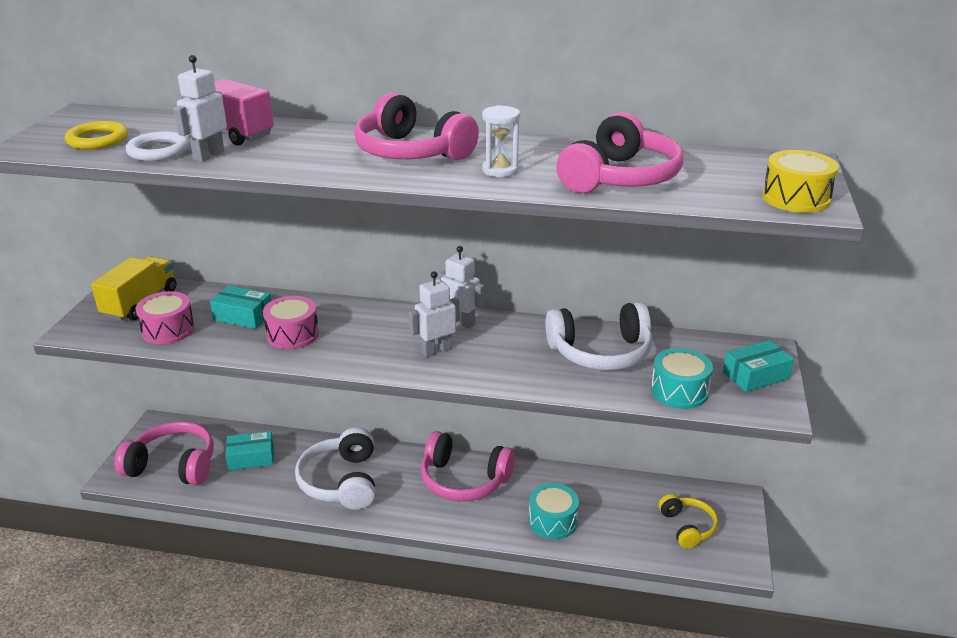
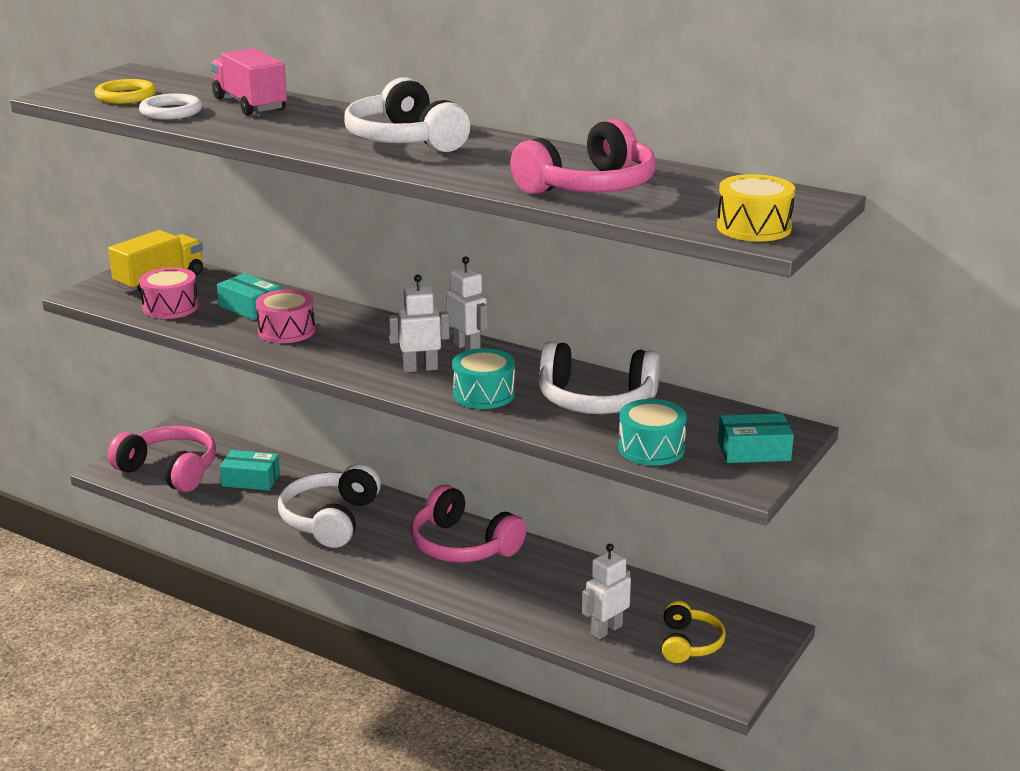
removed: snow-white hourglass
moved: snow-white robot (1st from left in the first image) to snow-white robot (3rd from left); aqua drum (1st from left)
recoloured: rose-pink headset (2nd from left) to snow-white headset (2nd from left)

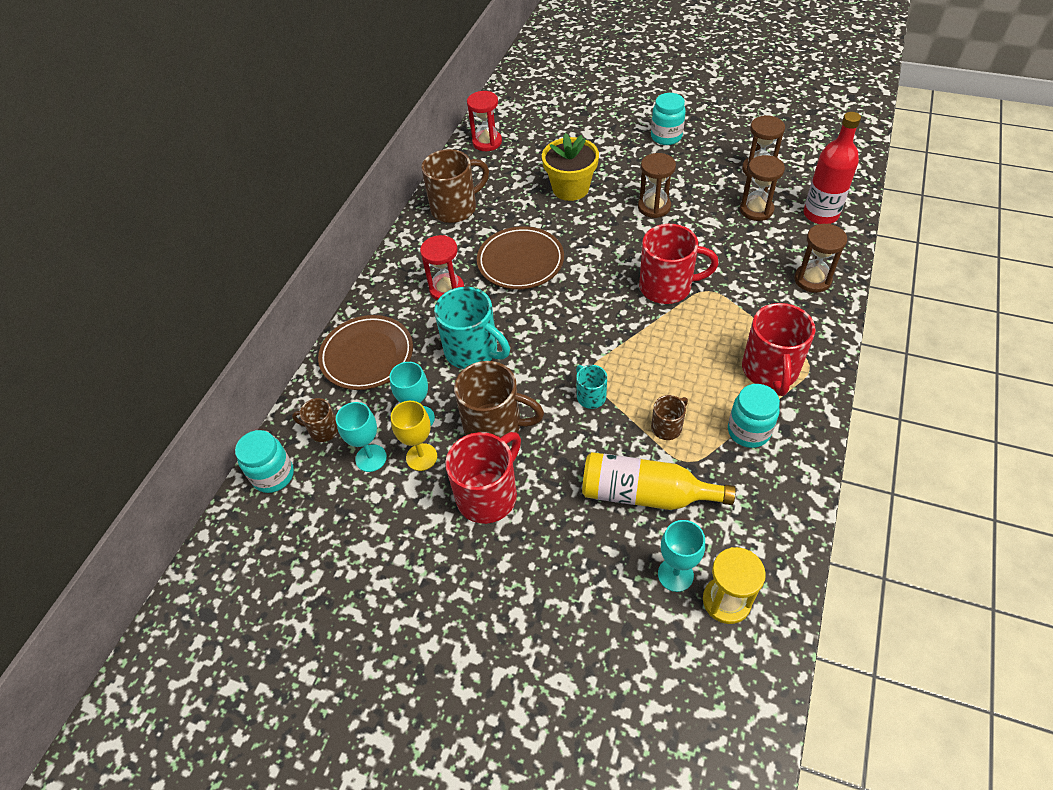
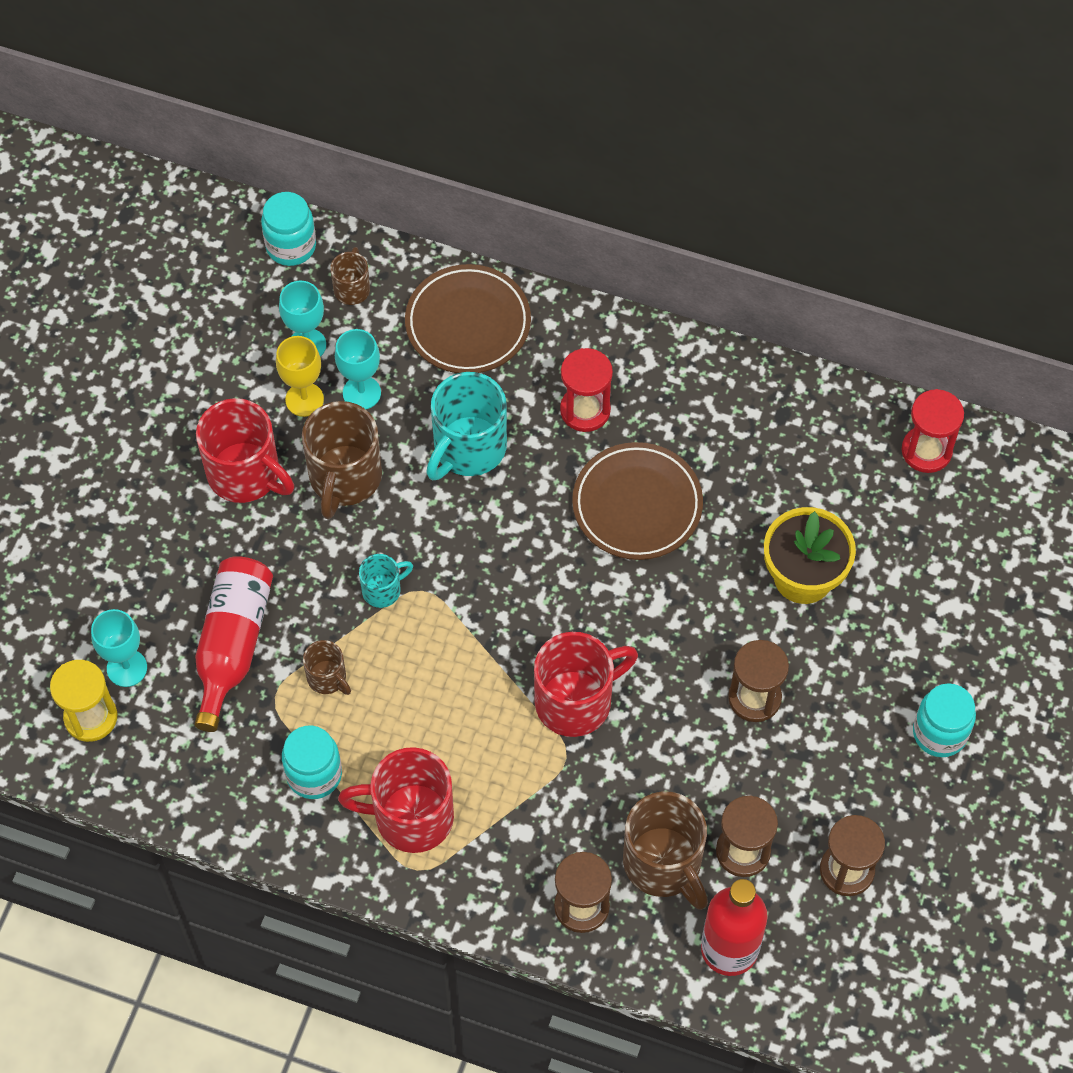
moved: brown tea mug (2nd from left in the first image) to brown tea mug (4th from left)
recoloured: yellow bottle to red bottle (1st from left)
turned: red tea mug (2nd from left in the first image) 120 degrees counterclockwise

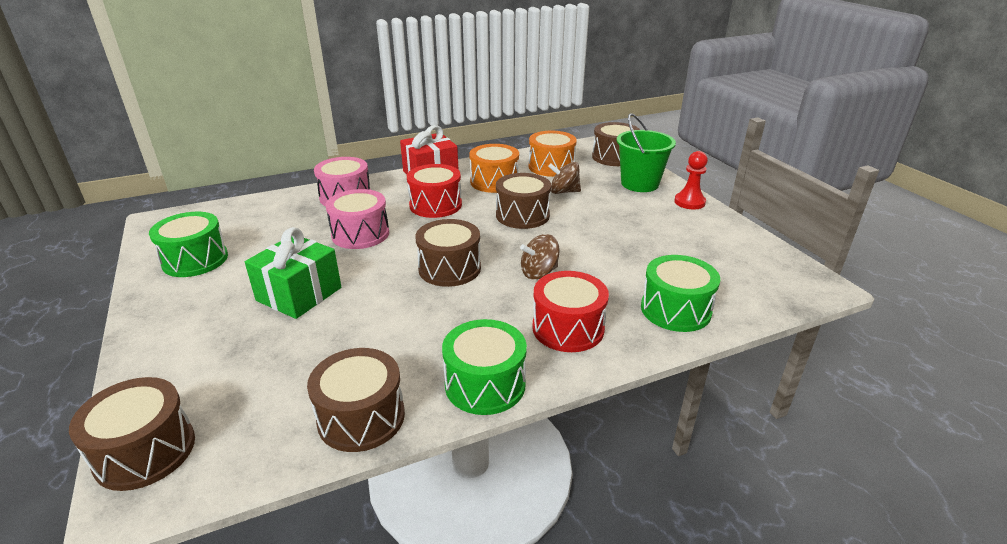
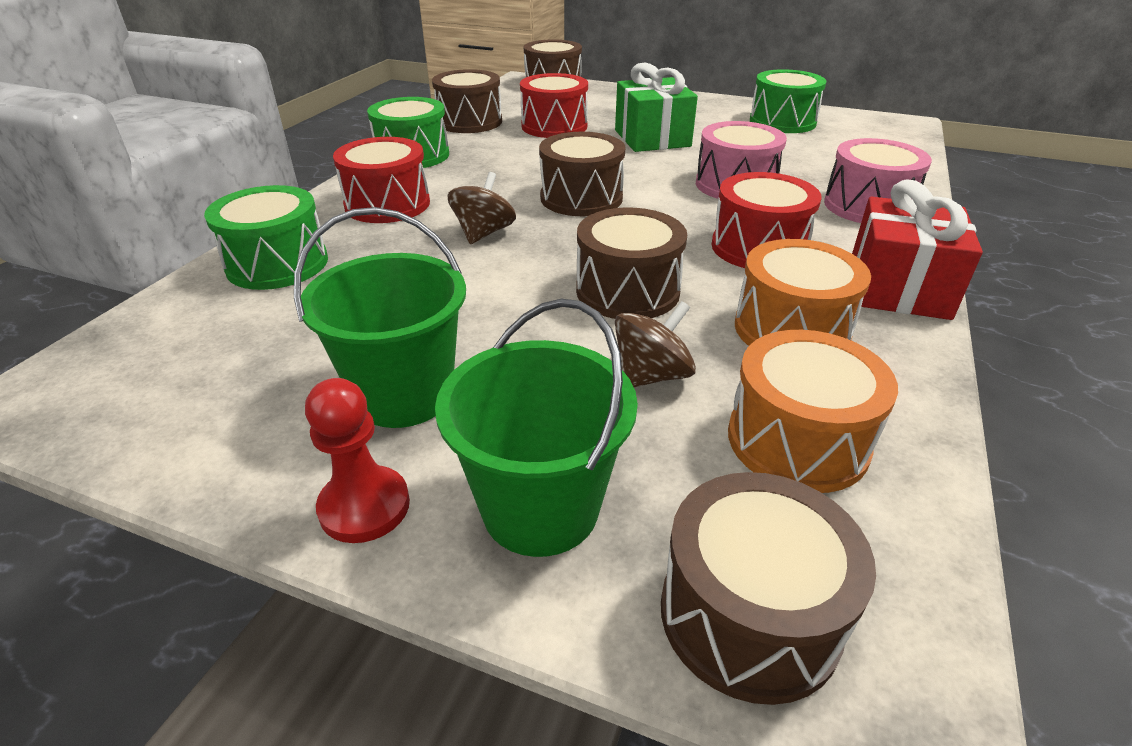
added: green sand bucket (1st from left); red drum (2nd from left)

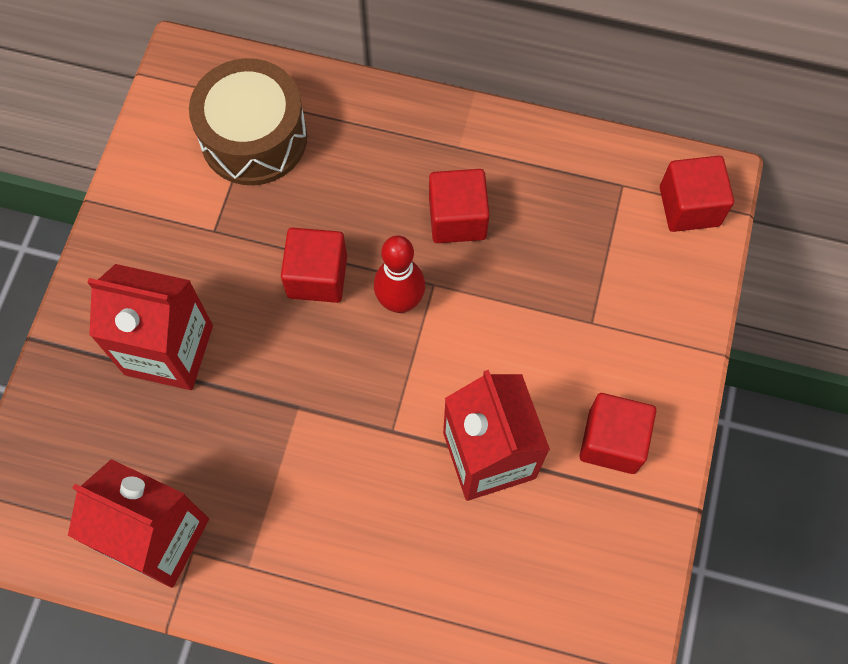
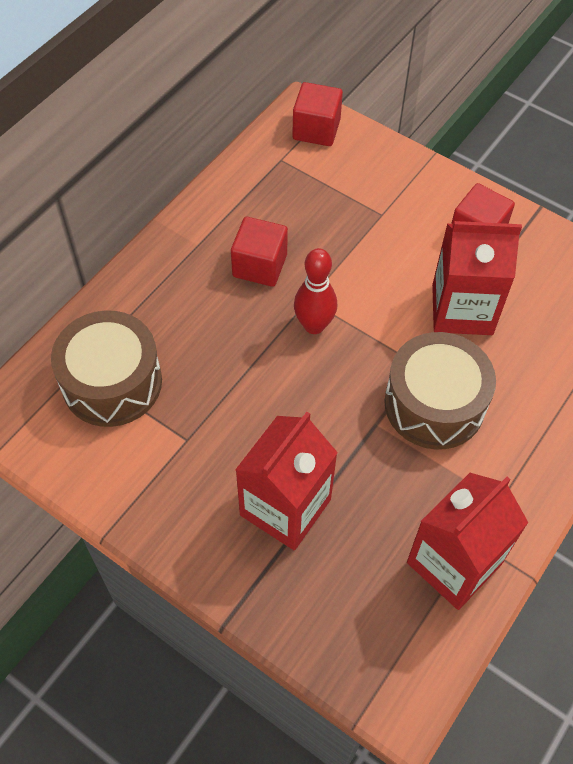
removed: red block (1st from left)
added: brown drum (2nd from left)

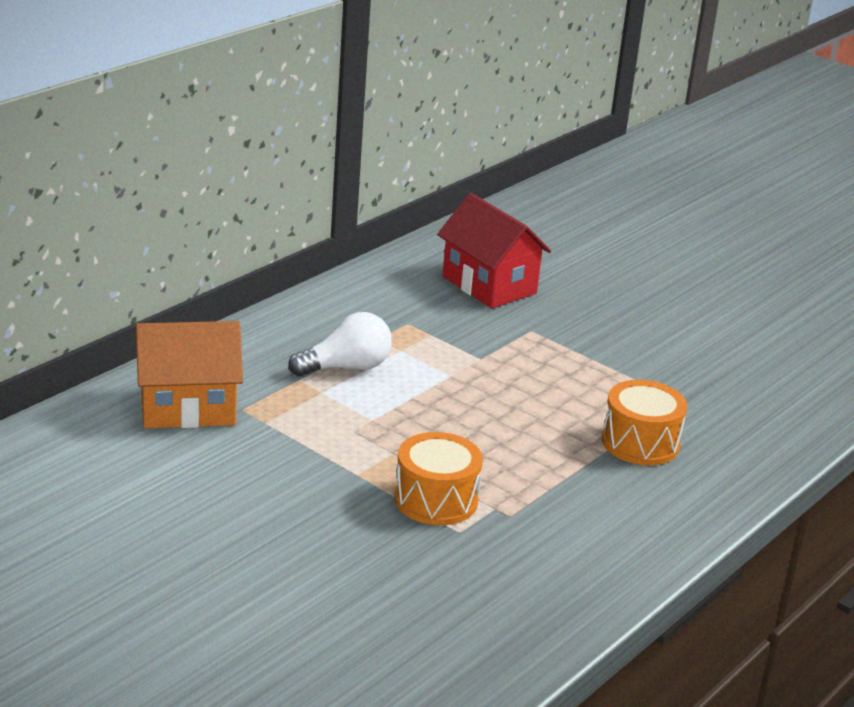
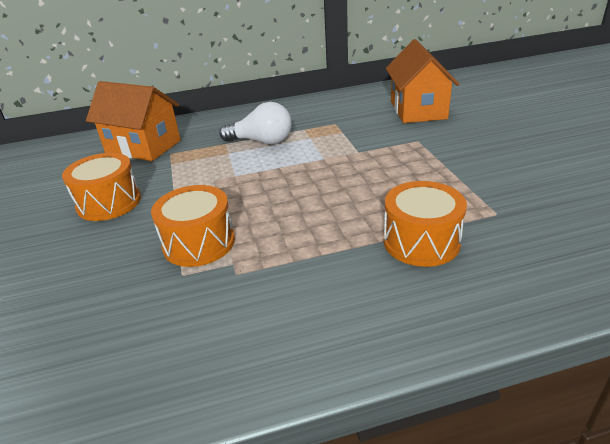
added: orange drum (1st from left)
recoloured: red house to orange house (2nd from left)

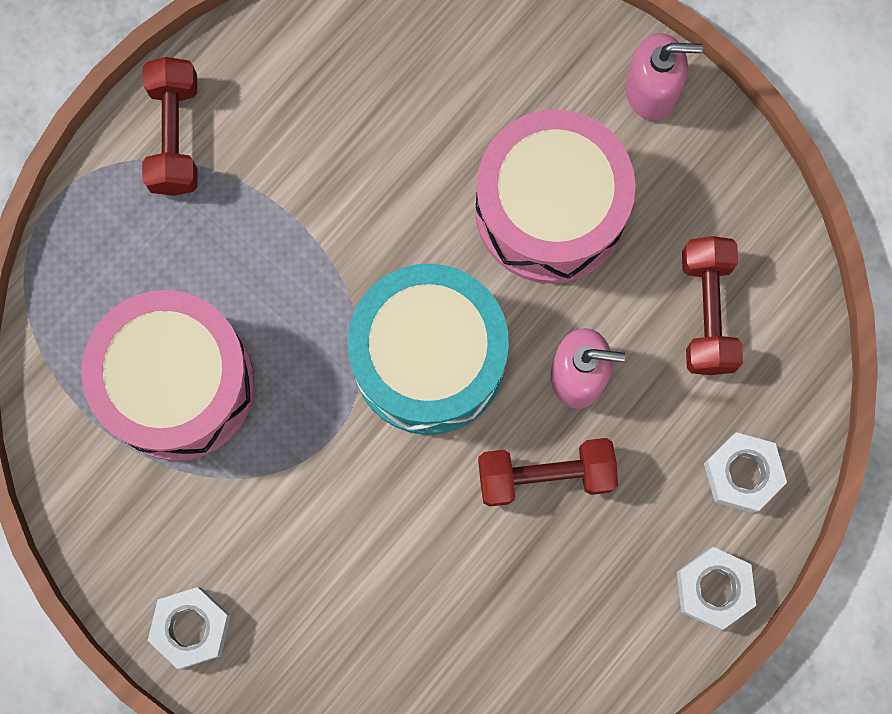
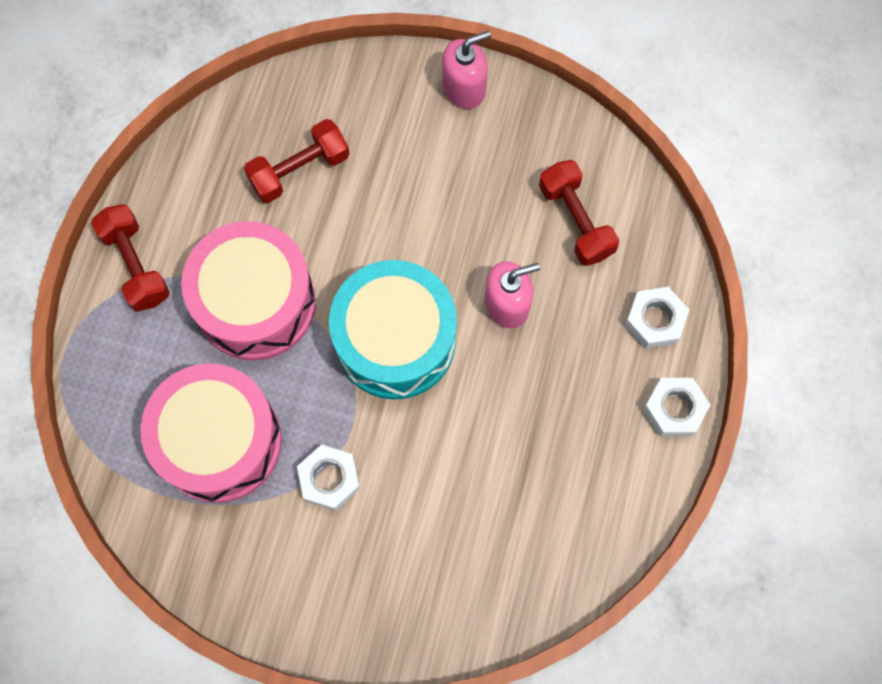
moved: snow-white hex nut (1st from left); rose-pink drum (2nd from left); red free weight (2nd from left)

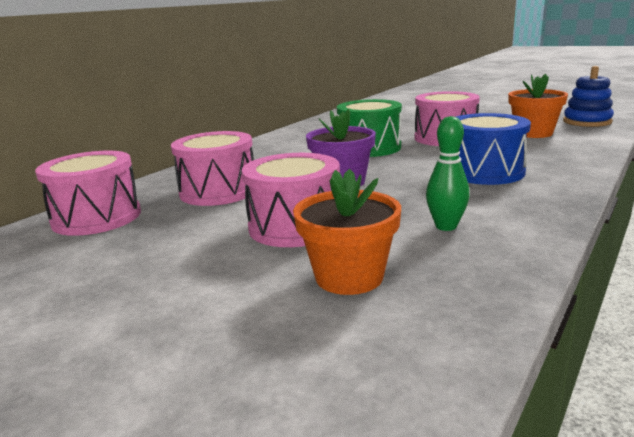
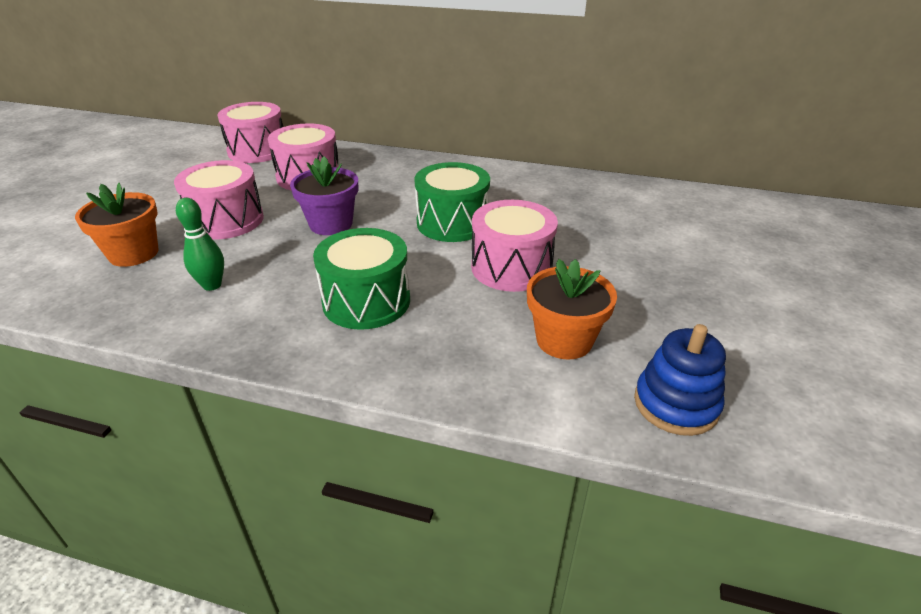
recoloured: cobalt drum to green drum (1st from left)

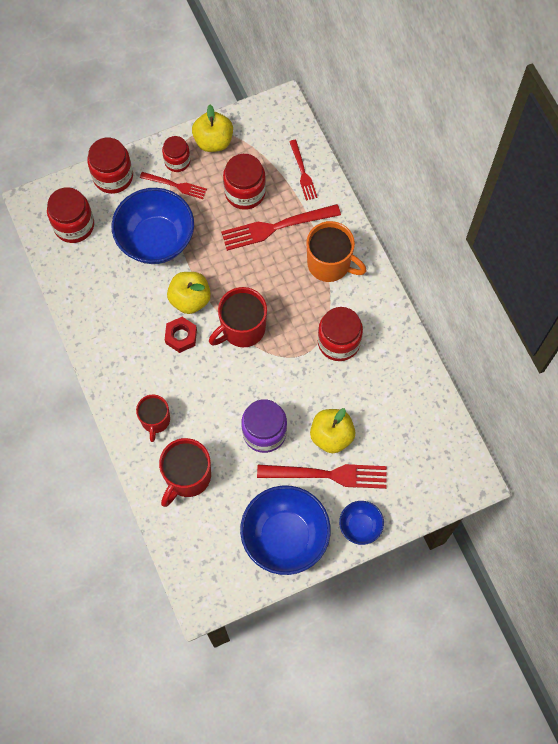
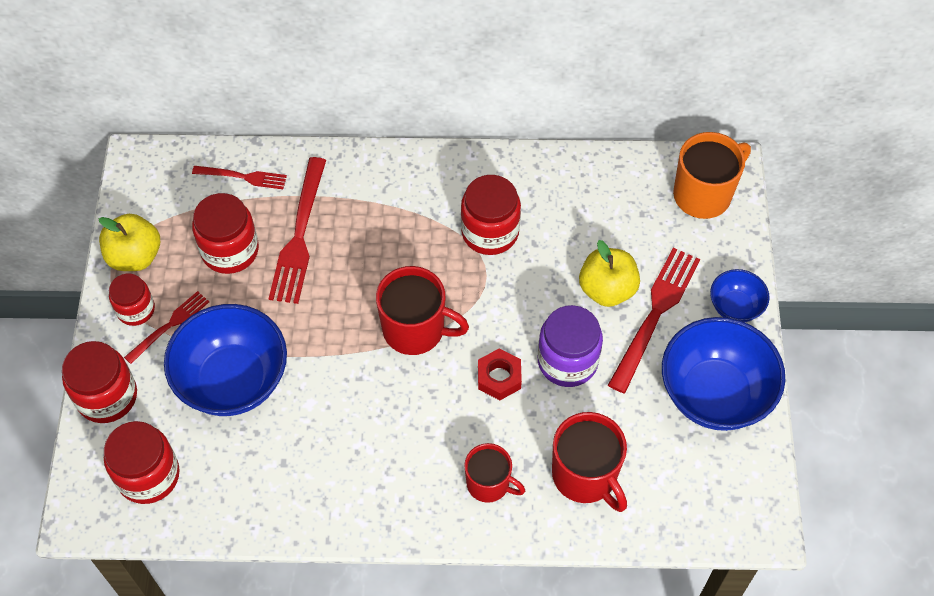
removed: yellow apple fruit (1st from left)
moved: red hex nut; orange tea mug
turned: red tea mug (3rd from left in the first image) 60 degrees counterclockwise

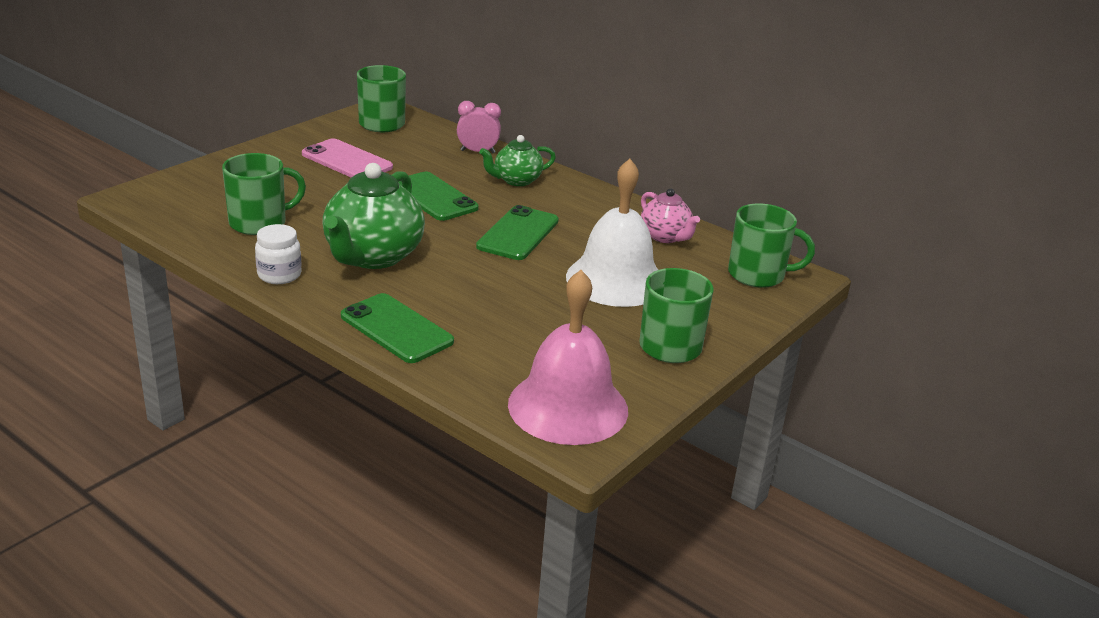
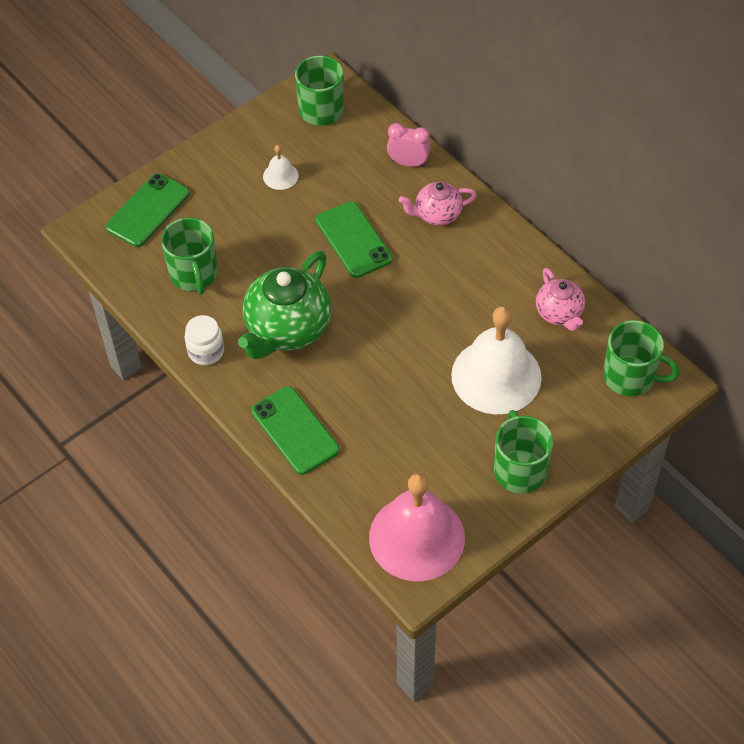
moved: green phone (3rd from left in the first image) to green phone (1st from left)
replaced: rose-pink phone to snow-white bell (1st from left)
recoloured: green teapot (2nd from left) to rose-pink teapot (1st from left)
turned: green tea mug (1st from left) 90 degrees clockwise

